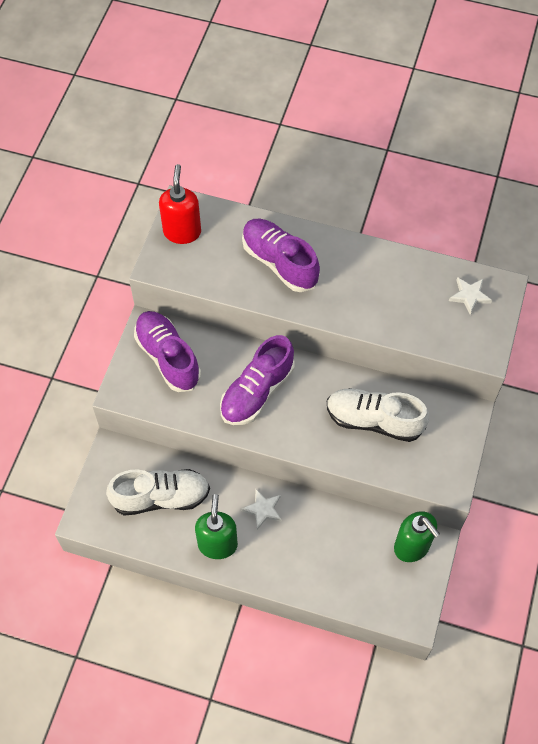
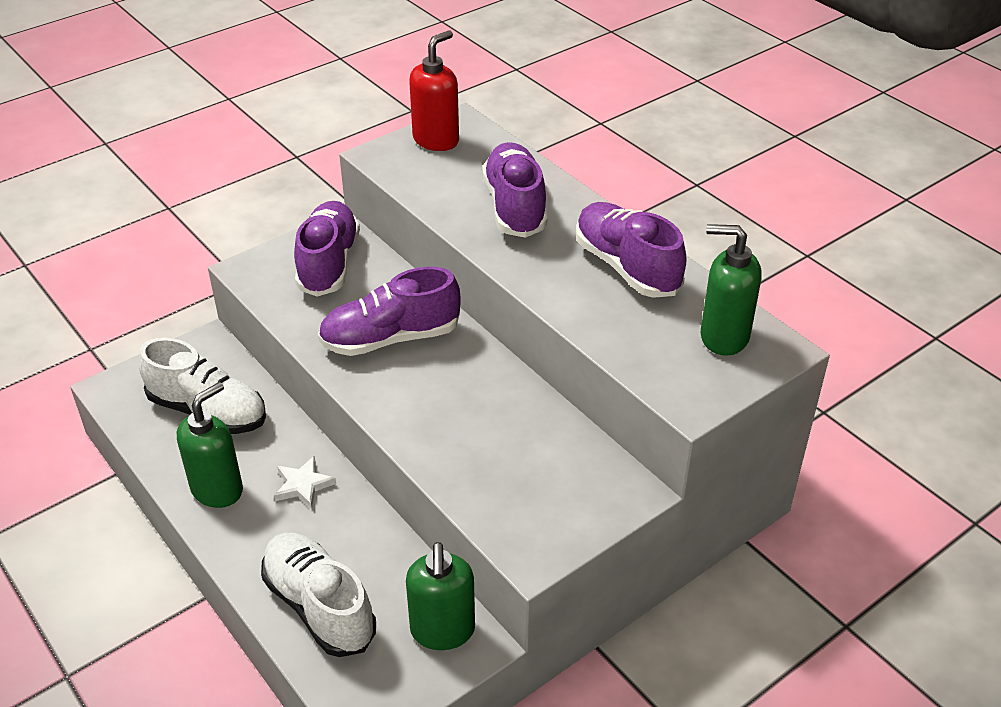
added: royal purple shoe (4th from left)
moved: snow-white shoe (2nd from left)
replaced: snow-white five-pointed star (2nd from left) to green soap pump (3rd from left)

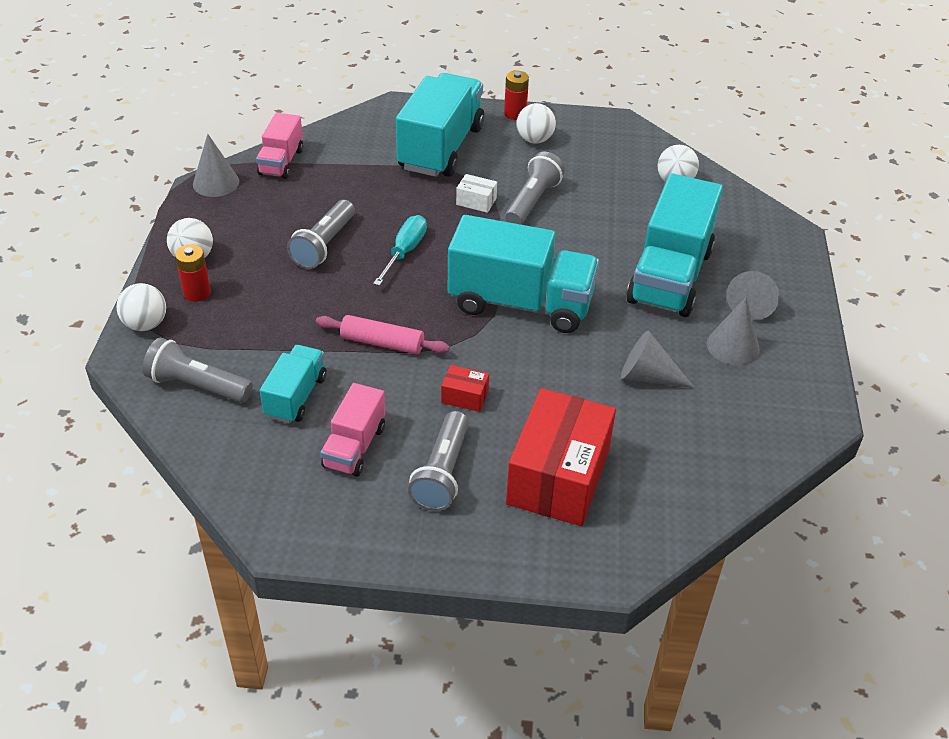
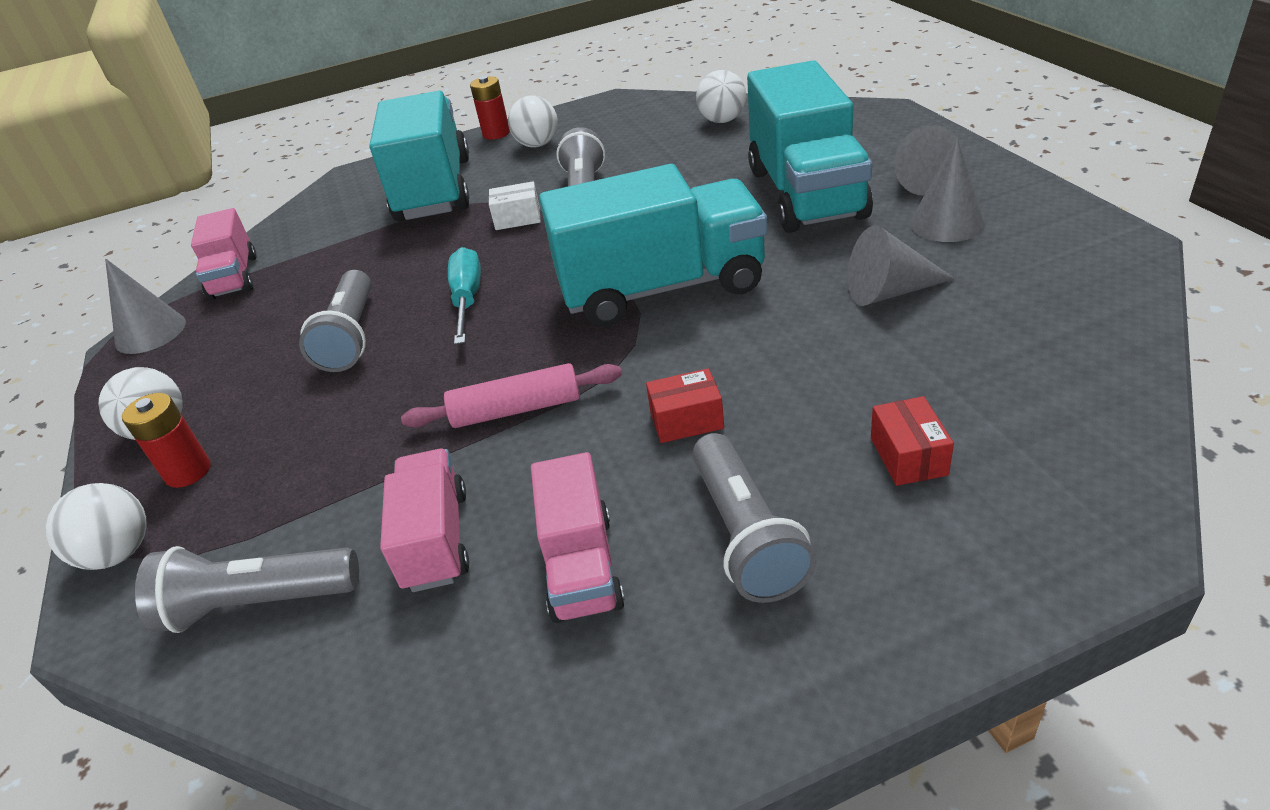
recoloured: aqua truck (1st from left) to rose-pink truck (2nd from left)
resized: red parcel (2nd from left) x0.42

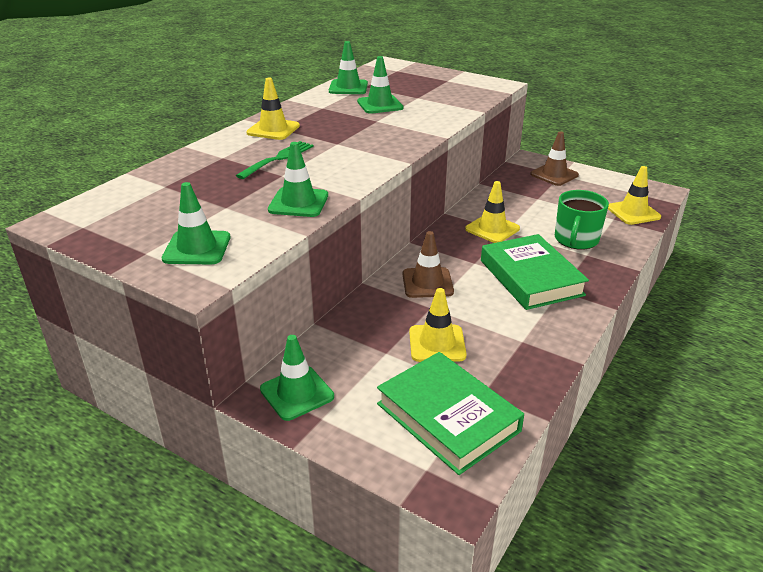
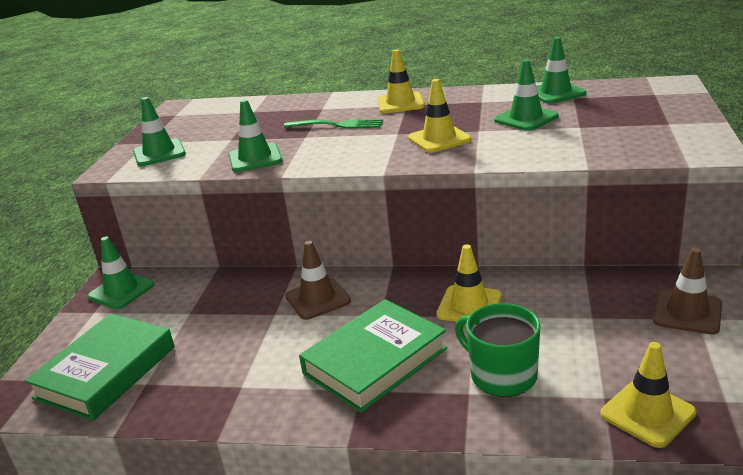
moved: yellow traffic cone (2nd from left)
turned: green tea mug 45 degrees clockwise

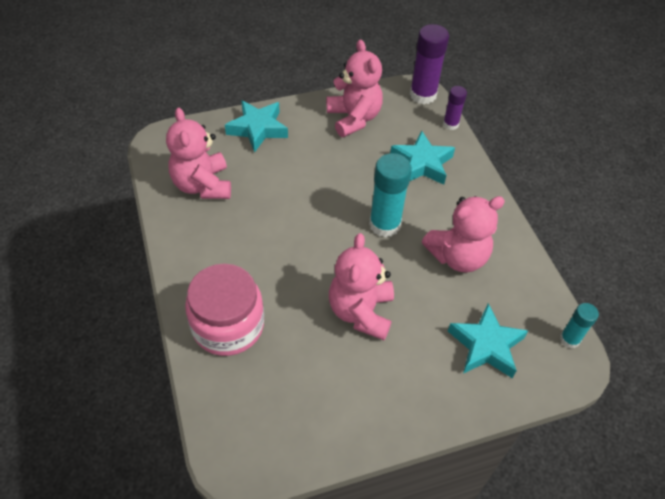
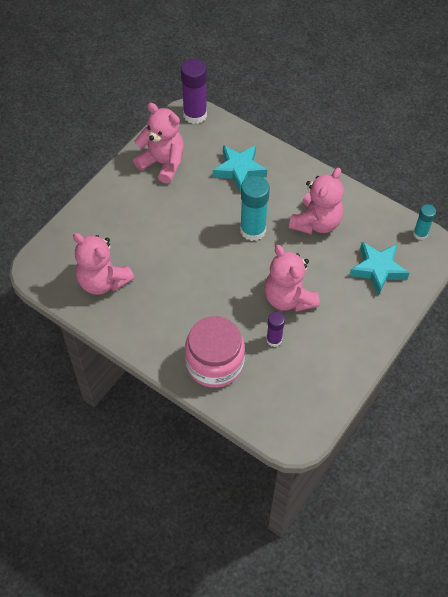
removed: aqua five-pointed star (1st from left)
moved: royal purple stick of glue (2nd from left)

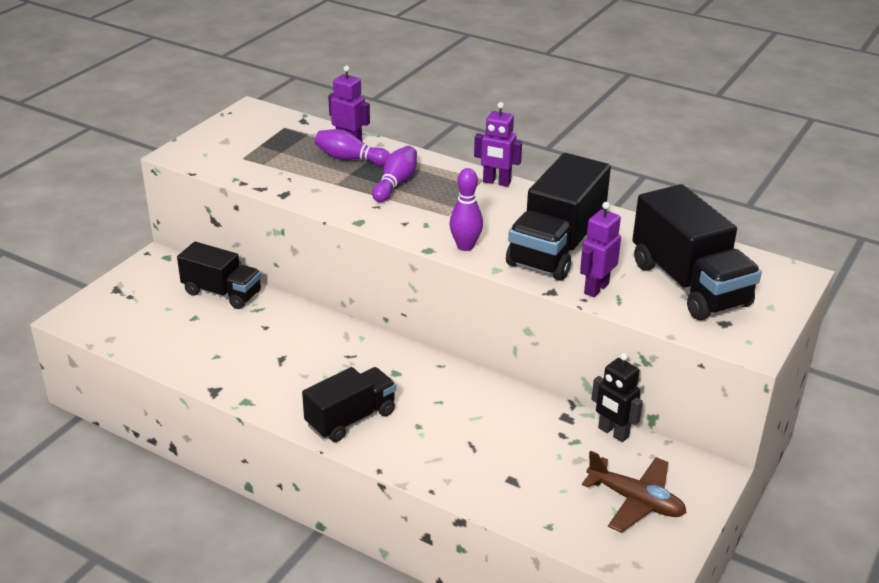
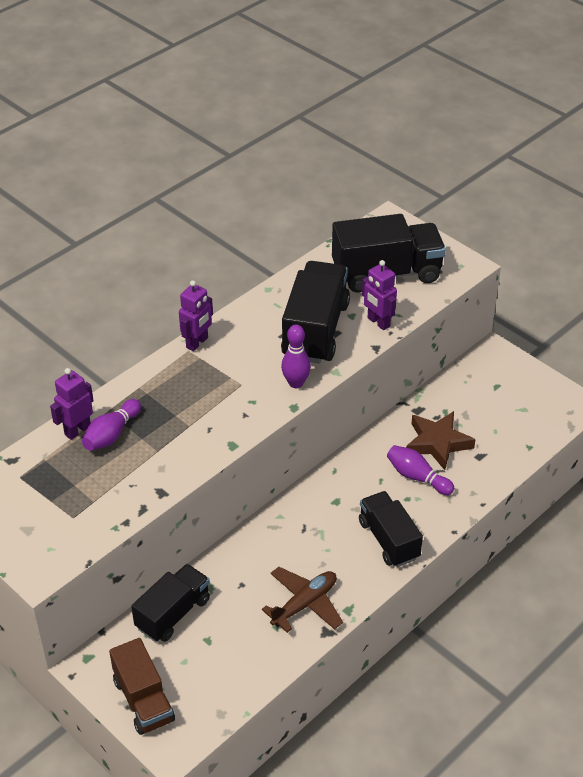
removed: ebony robot
added: brown truck; brown five-pointed star
moved: royal purple skittle (2nd from left in the first image) to royal purple skittle (3rd from left); brown plane
turned: ebony truck (3rd from left in the first image) 120 degrees counterclockwise

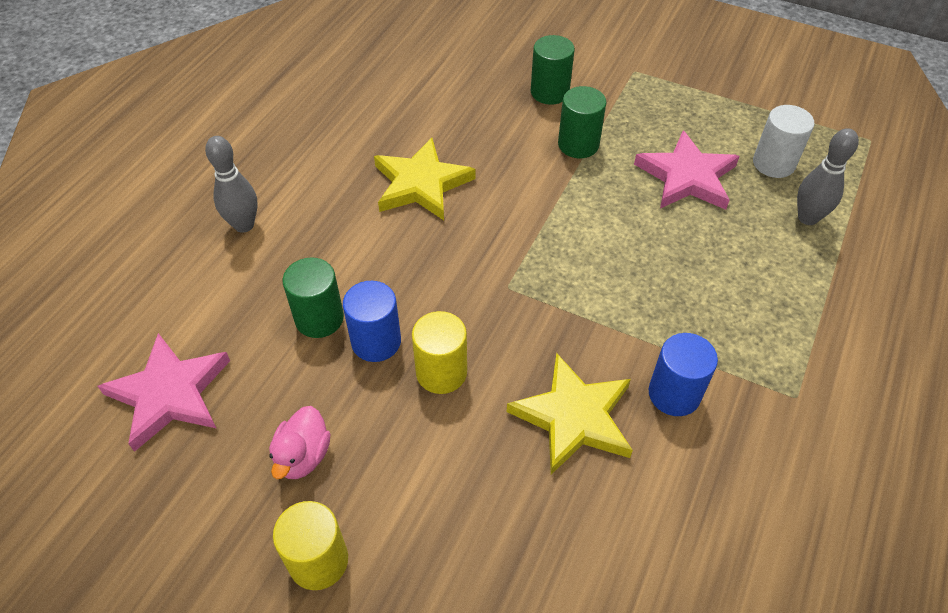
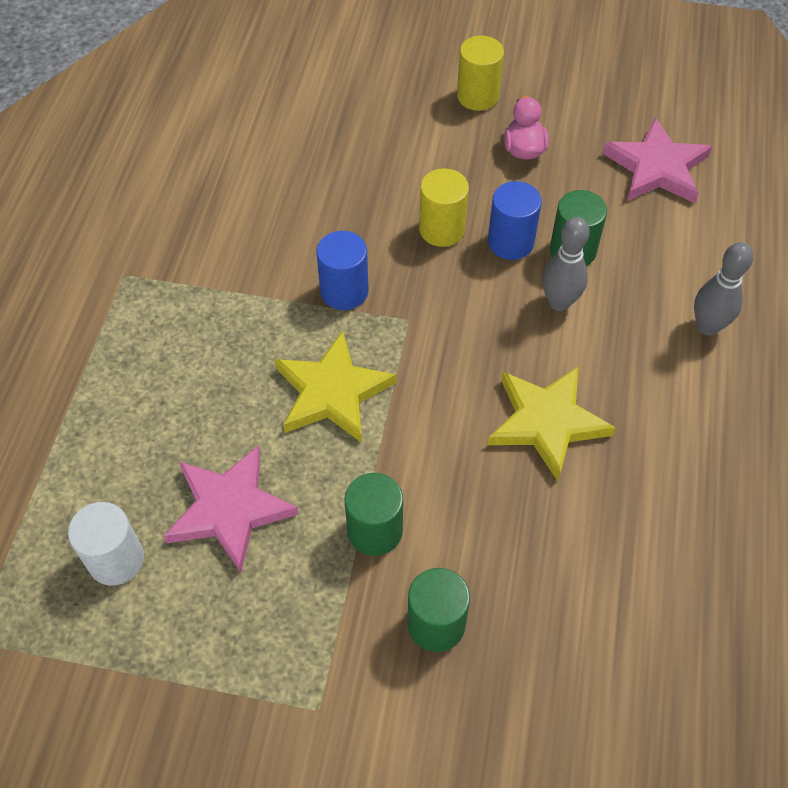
moved: yellow five-pointed star (2nd from left in the first image) to yellow five-pointed star (1st from left); cobalt solid cylinder (2nd from left in the first image) to cobalt solid cylinder (1st from left); ash-grey skittle (2nd from left in the first image) to ash-grey skittle (1st from left)

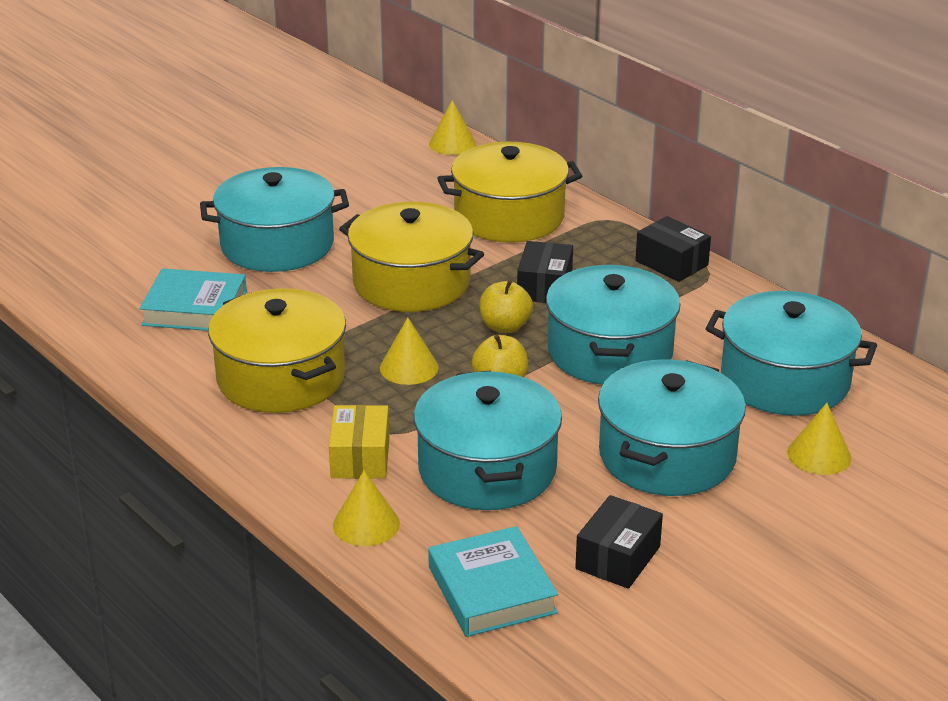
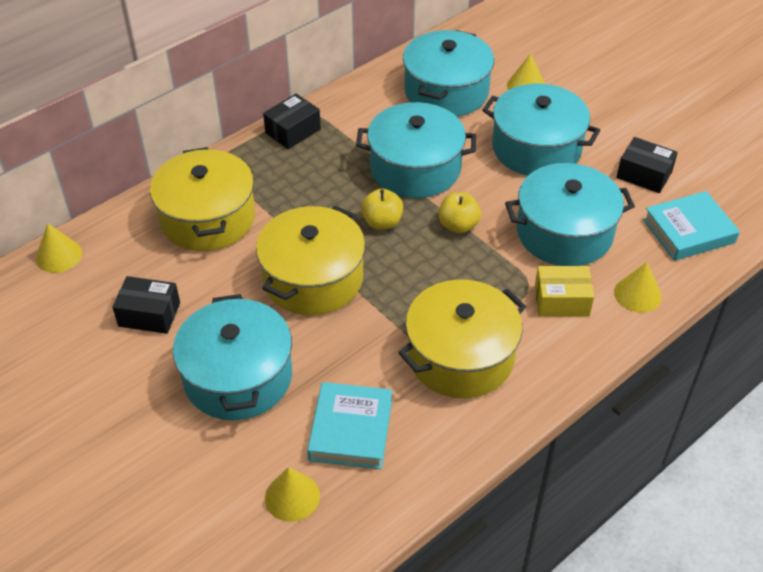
moved: yellow cone (2nd from left); ebony parcel (1st from left)

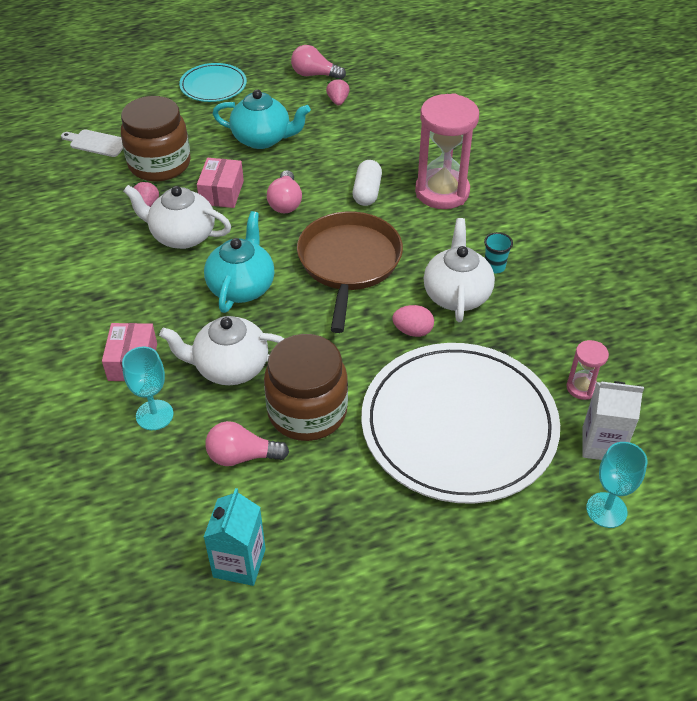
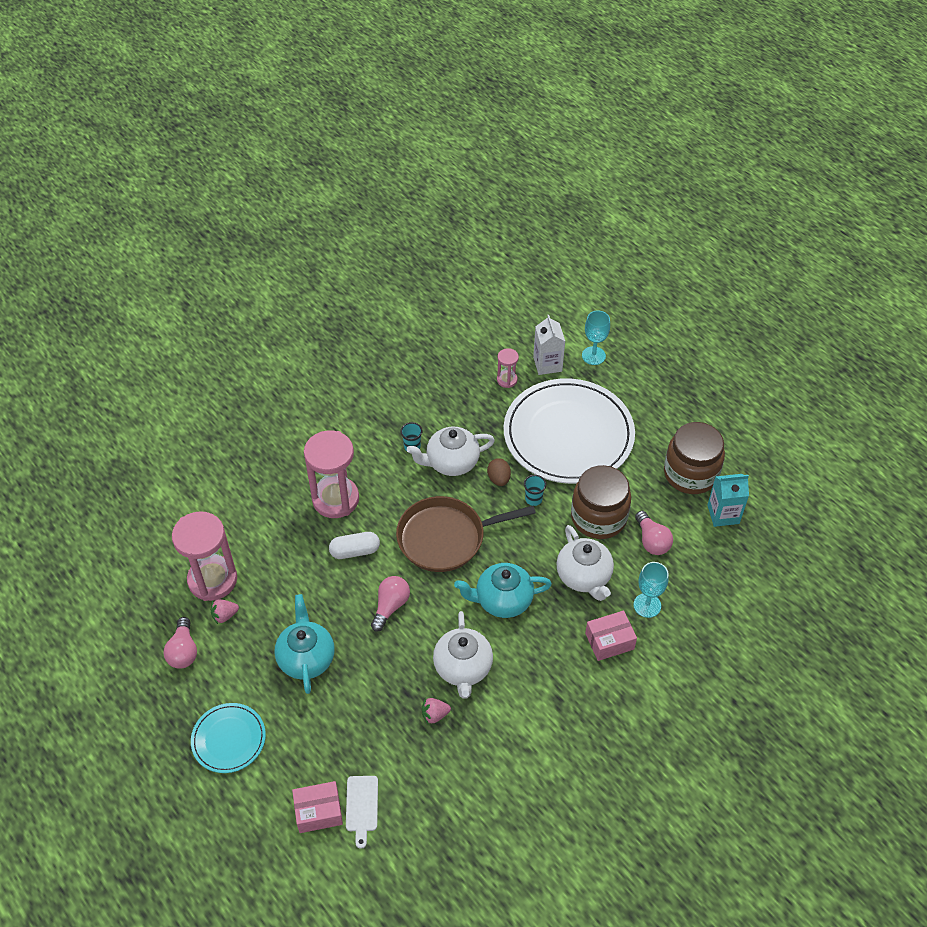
added: rose-pink hourglass (1st from left); aqua beaker (2nd from left)
moved: brown jam jar (1st from left in the first image) to brown jam jar (2nd from left); rose-pink parcel (2nd from left in the first image) to rose-pink parcel (1st from left)
recoloured: rose-pink egg shape to brown egg shape
turned: rose-pink light bulb (2nd from left) 45 degrees counterclockwise

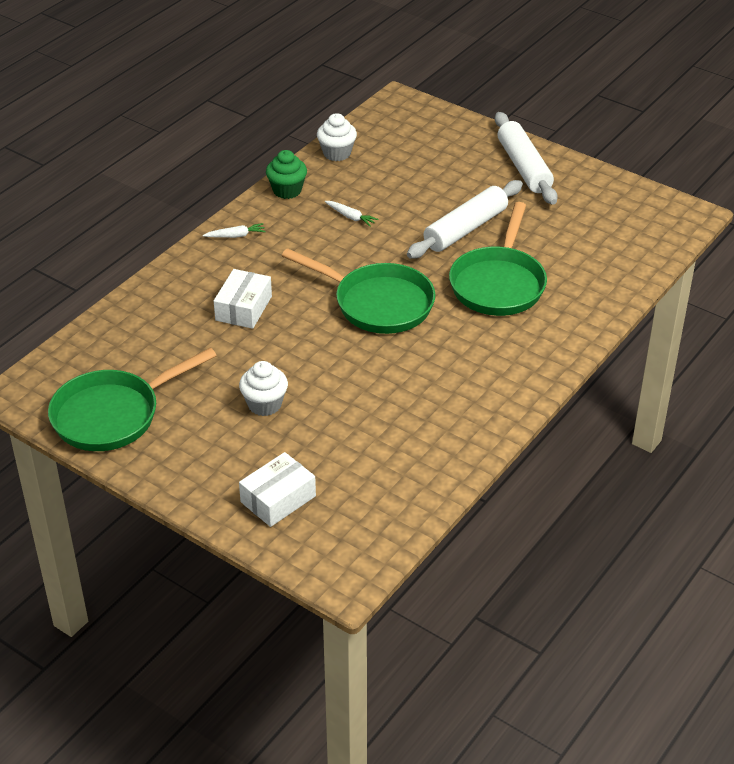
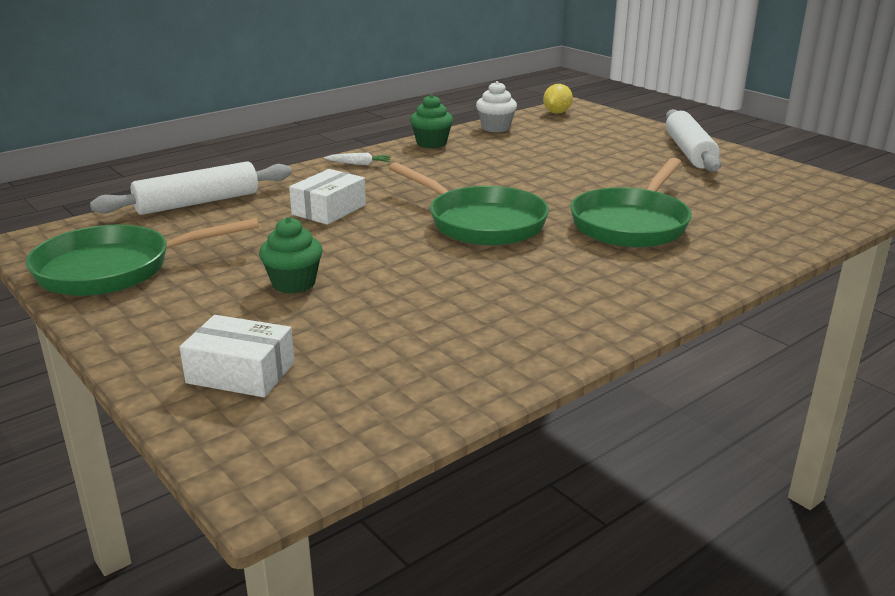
removed: snow-white root vegetable (2nd from left)
added: yellow toy lemon
moved: snow-white dough roller (1st from left)
recoloured: snow-white cupcake (1st from left) to green cupcake (1st from left)
turned: snow-white parcel (2nd from left in the first image) 45 degrees clockwise

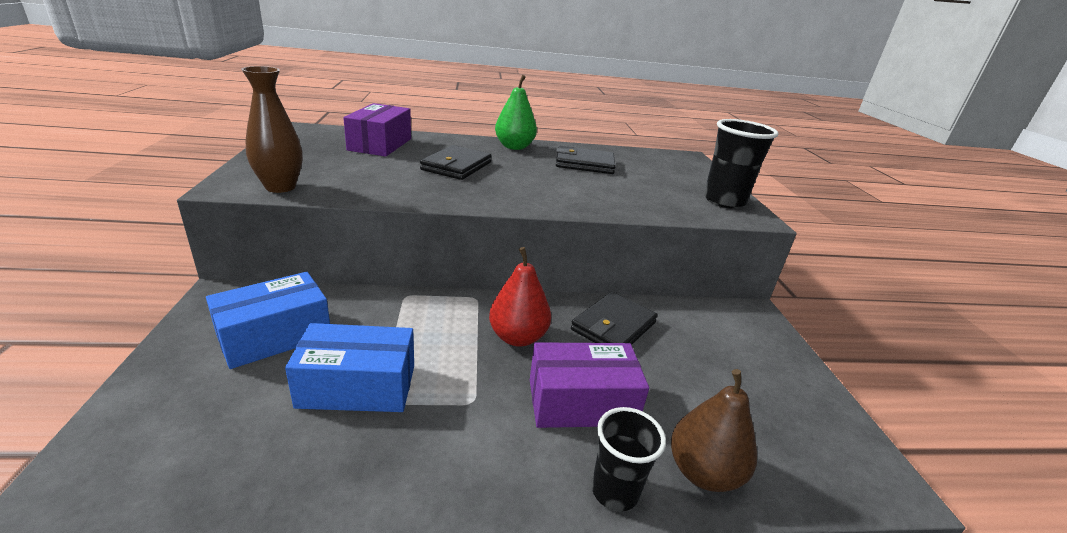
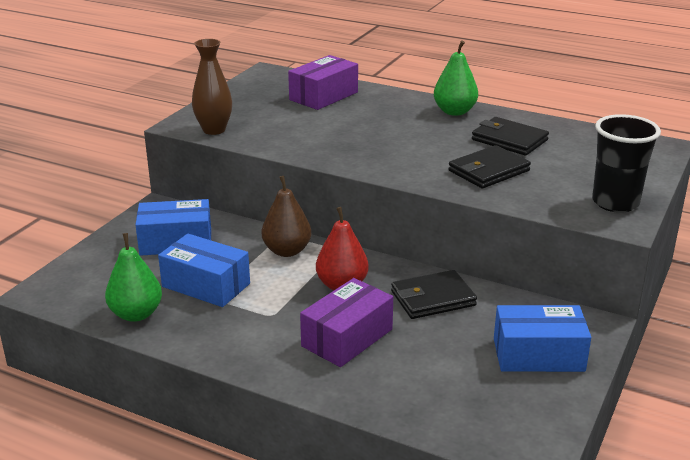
removed: ebony beaker (1st from left)
added: green pear fruit (1st from left); cobalt parcel (3rd from left)
moved: ebony billfold (1st from left in the first image) to ebony billfold (2nd from left); brown pear fruit
turned: royal purple parcel (2nd from left) 75 degrees counterclockwise

